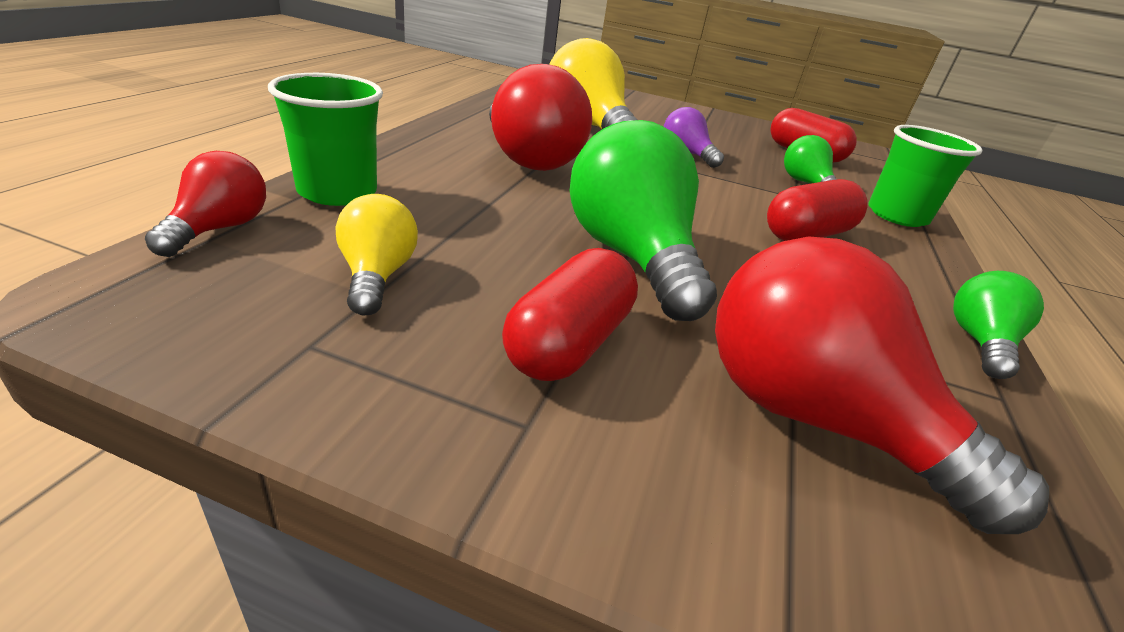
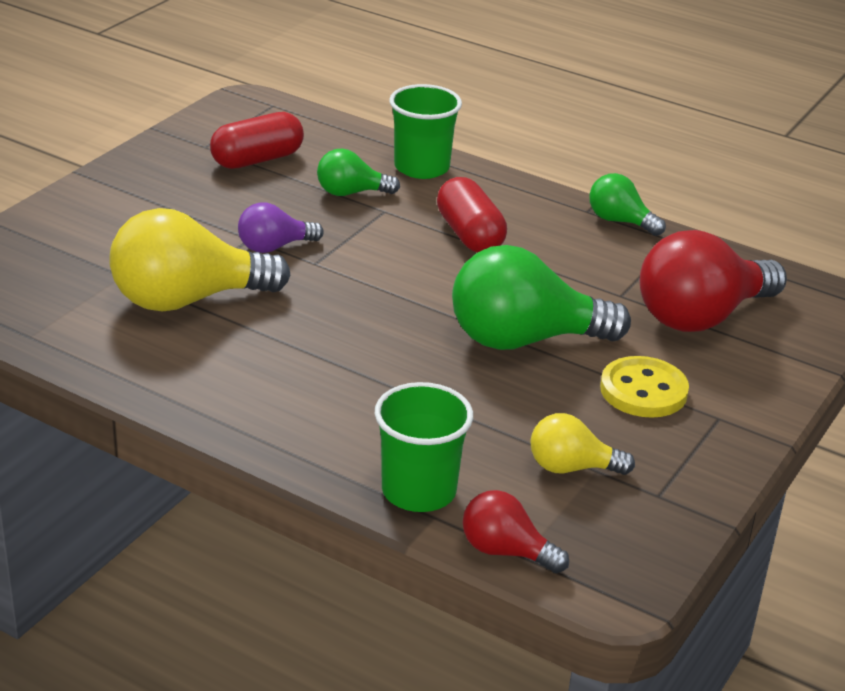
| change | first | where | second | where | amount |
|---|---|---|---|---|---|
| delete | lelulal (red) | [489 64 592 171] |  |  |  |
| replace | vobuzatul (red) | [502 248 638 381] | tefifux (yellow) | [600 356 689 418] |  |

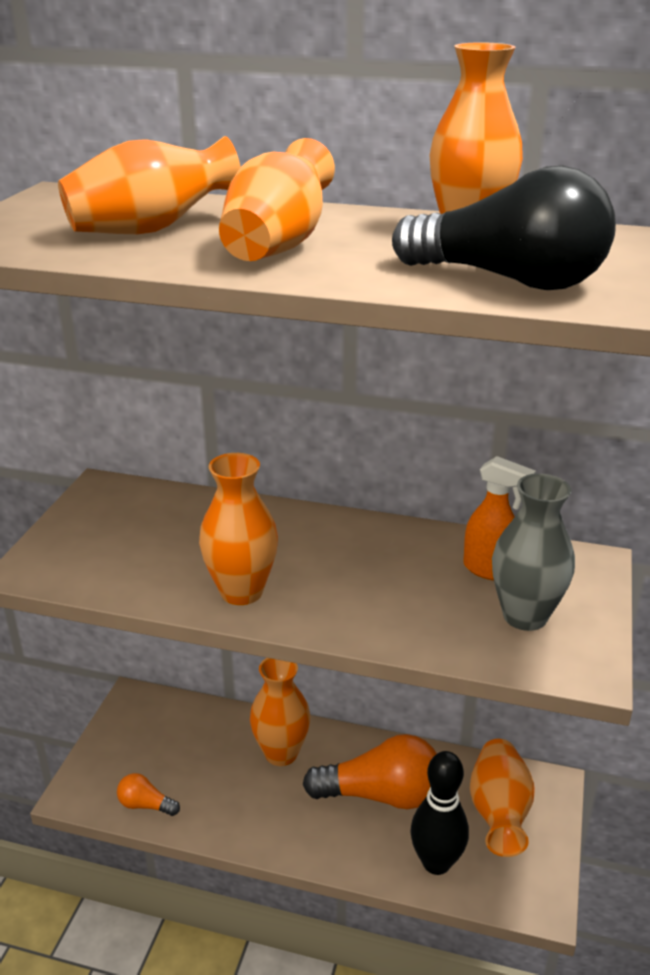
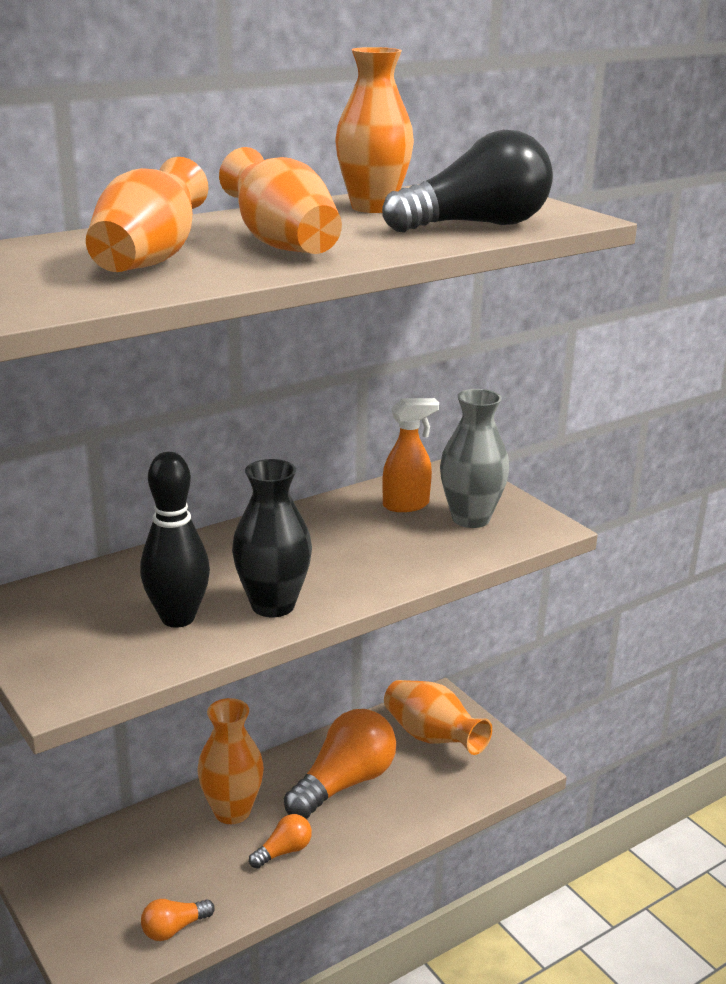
| change | first | where | second | where | amount |
|---|---|---|---|---|---|
| insert |  |  | lelulal (orange) | [249 814 312 869] |  |
| move | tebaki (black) | [410 751 469 875] |  | [140 452 210 628] |  |
| recolor | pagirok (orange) | [199 453 278 605] | pagirok (black) | [232 459 312 617] |  |

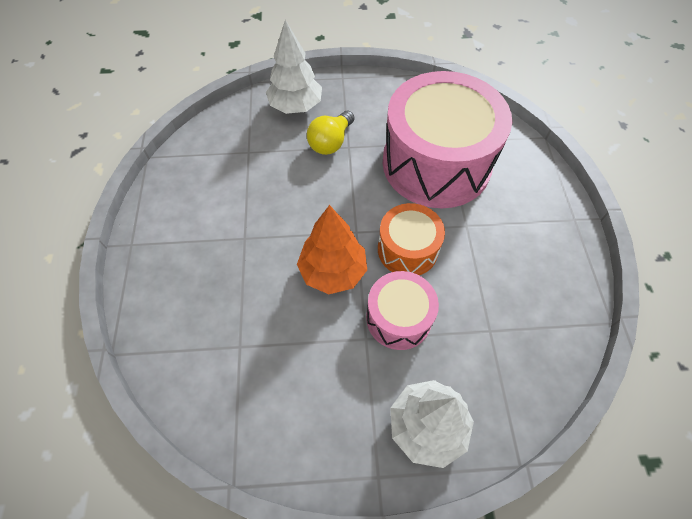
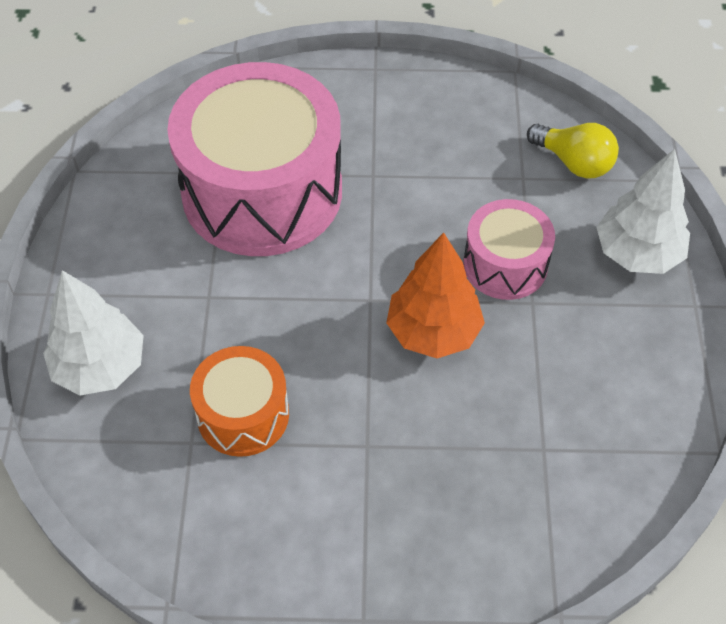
| change | first | where | second | where | amount |
|---|---|---|---|---|---|
| move | lelulal (yellow) | [307 111 354 155] |  | [527 123 619 179] |  |
| move | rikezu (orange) | [378 203 445 275] |  | [190 346 289 457] |  |

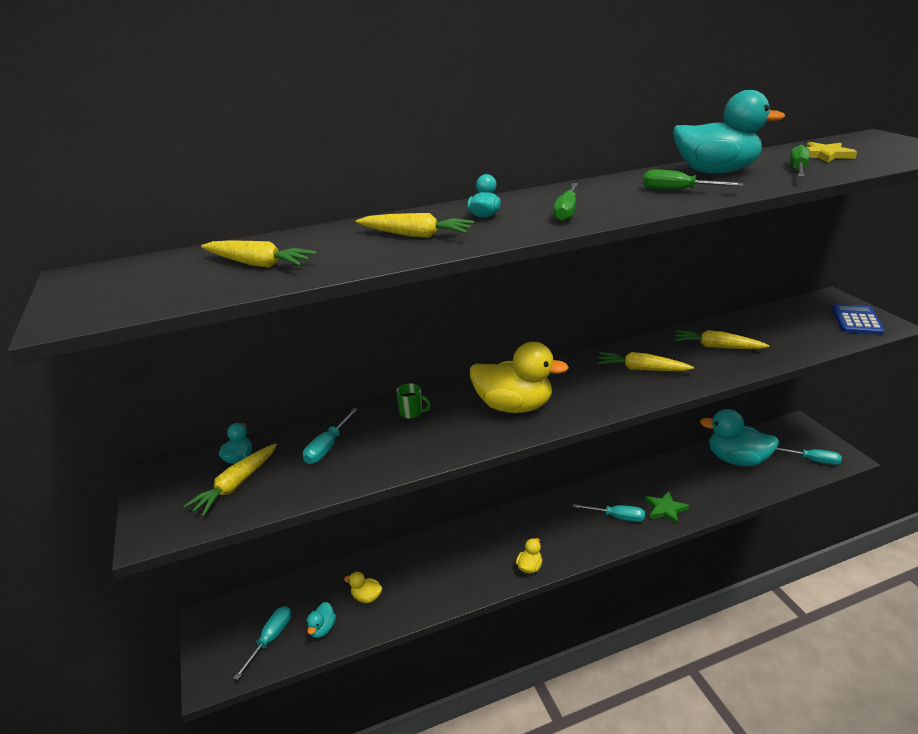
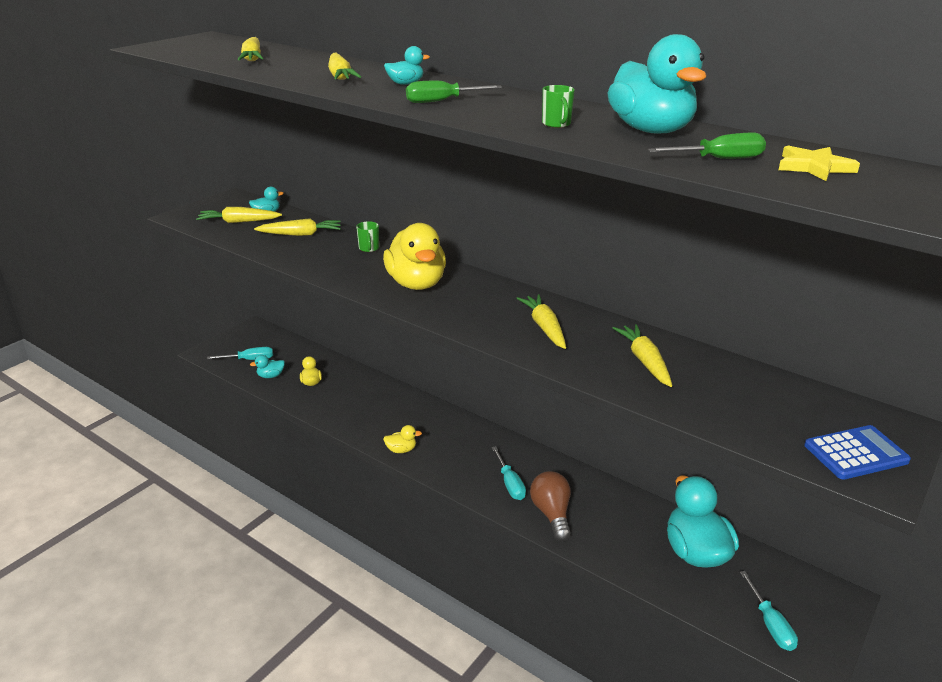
| change | first | where | second | where | amount |
|---|---|---|---|---|---|
| replace | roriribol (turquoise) | [303 408 358 464] | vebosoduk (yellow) | [254 218 341 236] |  |
| replace | roriribol (green) | [643 170 744 190] | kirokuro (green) | [542 85 575 128] |  |
| replace | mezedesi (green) | [645 491 689 525] | lelulal (brown) | [530 471 571 541] |  |

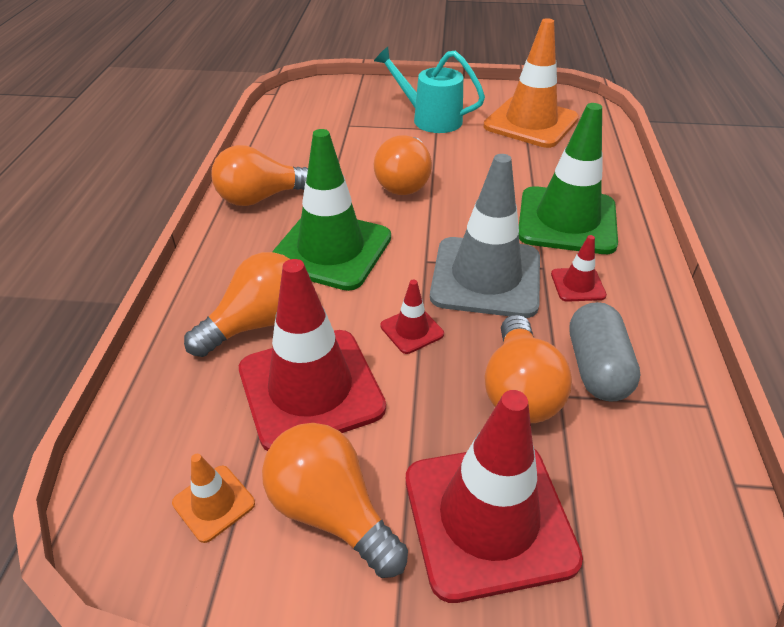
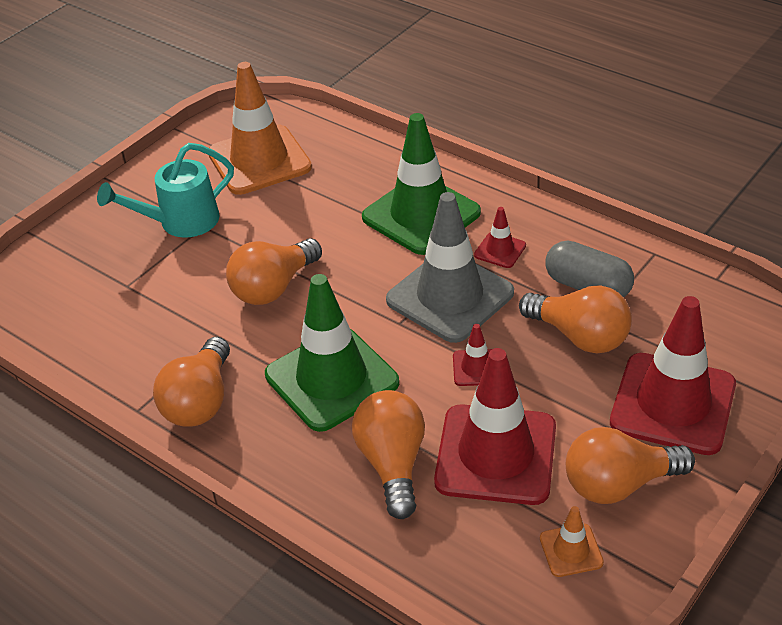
| change | first | where | second | where | amount |
|---|---|---|---|---|---|
| rotate | lelulal (orange) | [374 135 432 195] |  | [226 238 322 305] | 90 degrees clockwise |

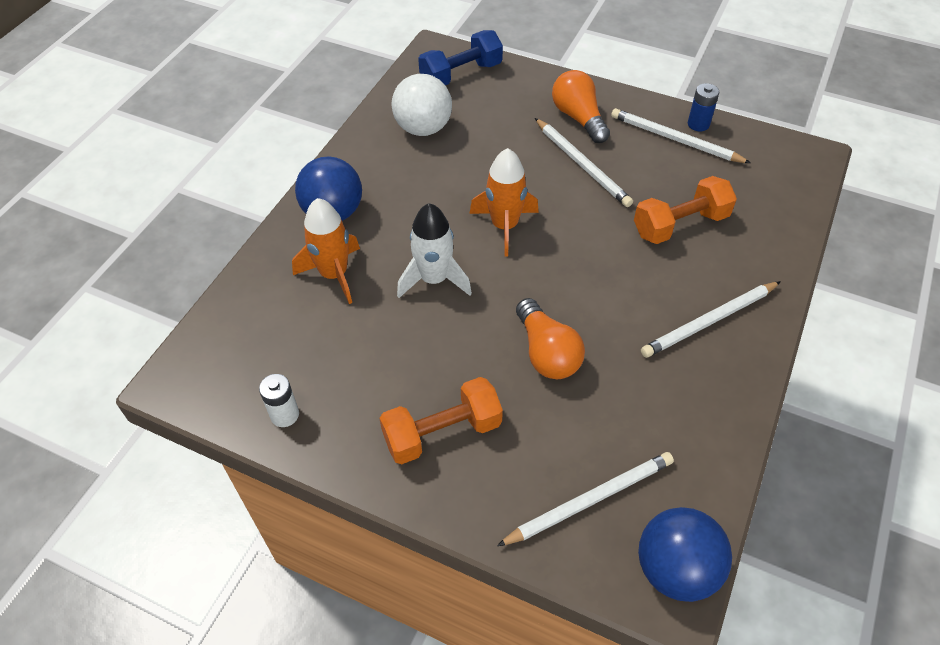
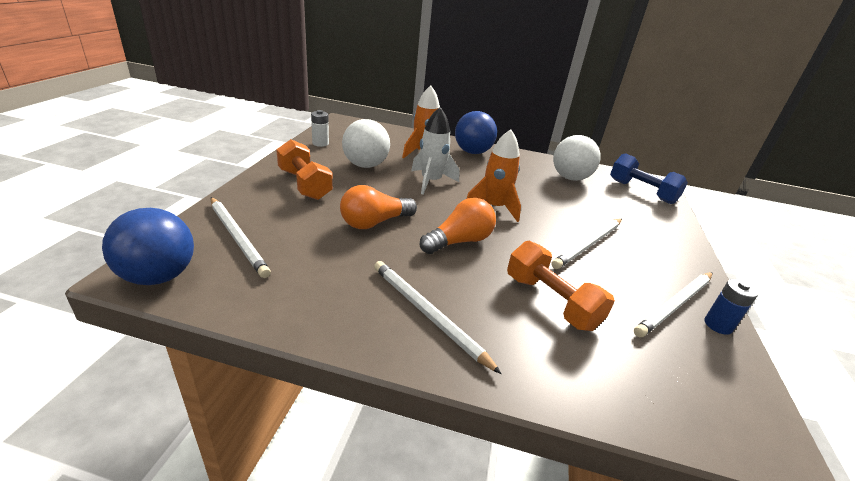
| change | first | where | second | where | amount |
|---|---|---|---|---|---|
| insert |  |  | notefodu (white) | [342 119 390 168] |  |
| move | lelulal (orange) | [552 70 610 143] |  | [420 198 496 254] |  |
| rotate | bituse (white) | [611 108 751 163] |  | [634 272 713 337] | 150 degrees counterclockwise |

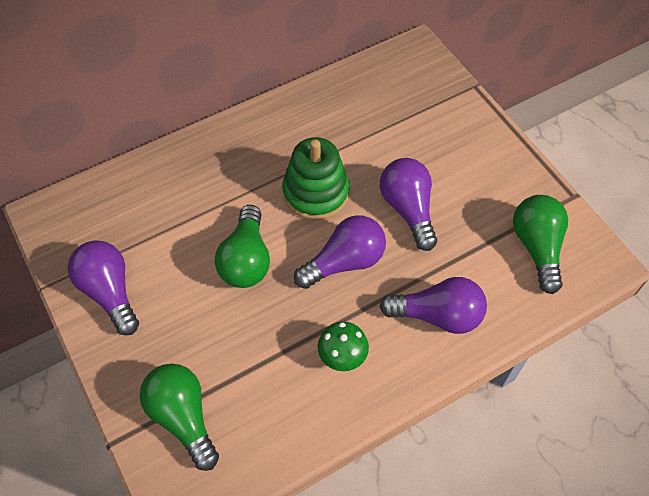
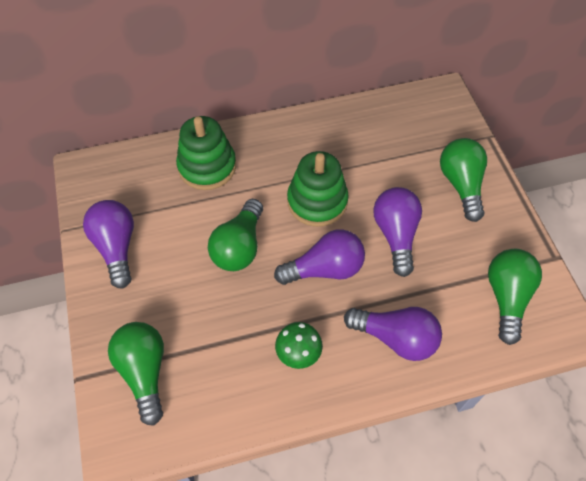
| change | first | where | second | where | amount |
|---|---|---|---|---|---|
| insert |  |  | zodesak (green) | [176 116 236 190] |  |
| insert |  |  | lelulal (green) | [440 138 487 222] |  |

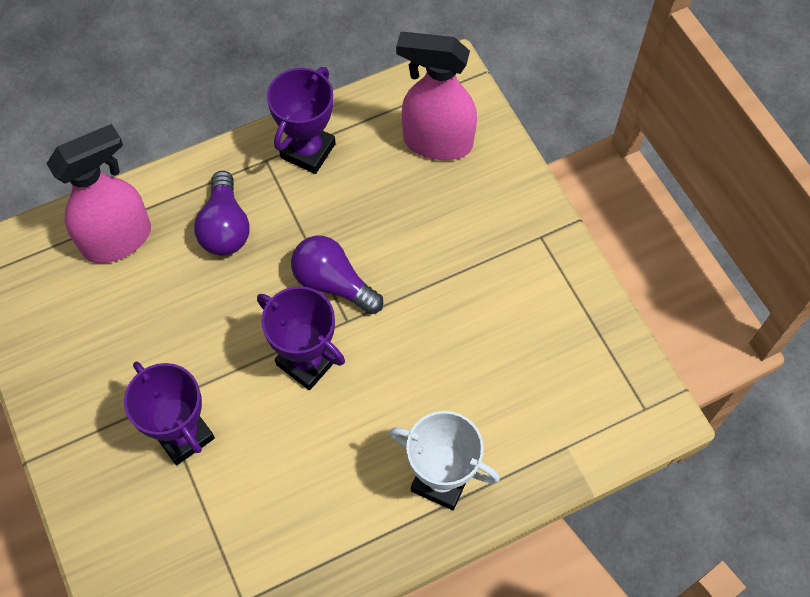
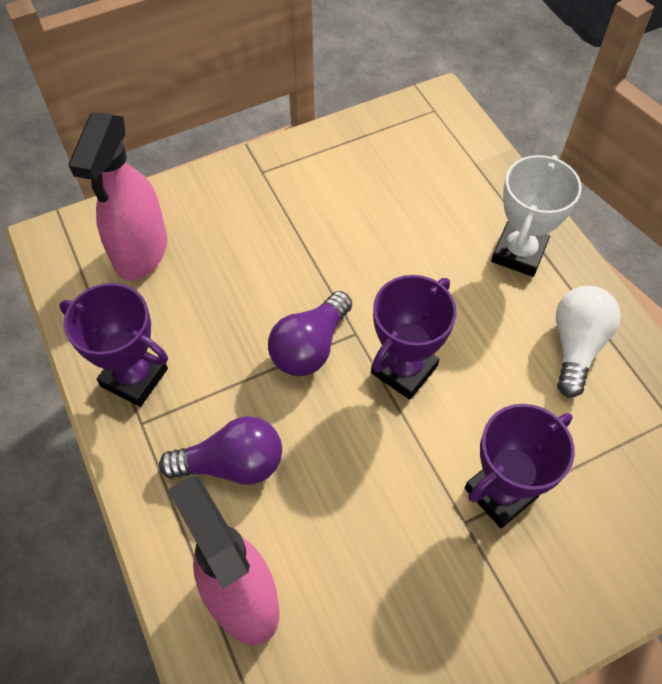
| change | first | where | second | where | amount |
|---|---|---|---|---|---|
| insert |  |  | lelulal (white) | [556 286 621 398] |  |

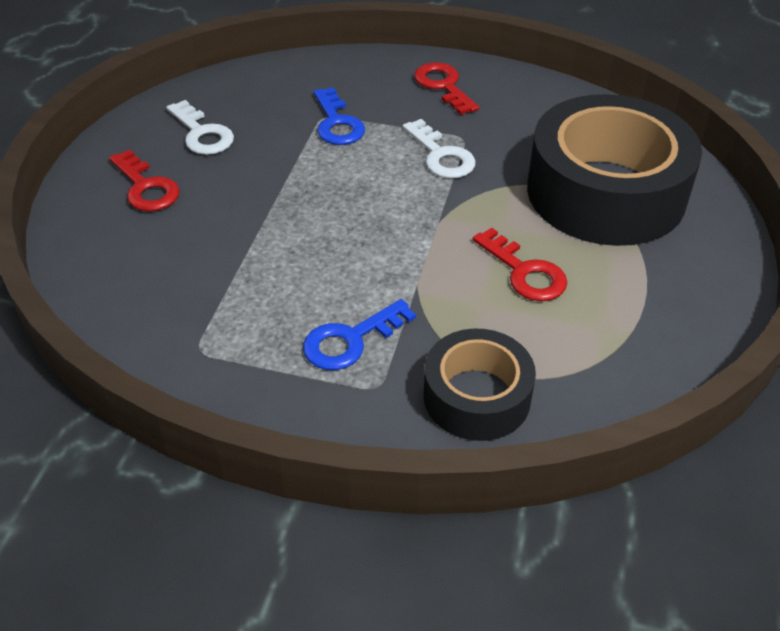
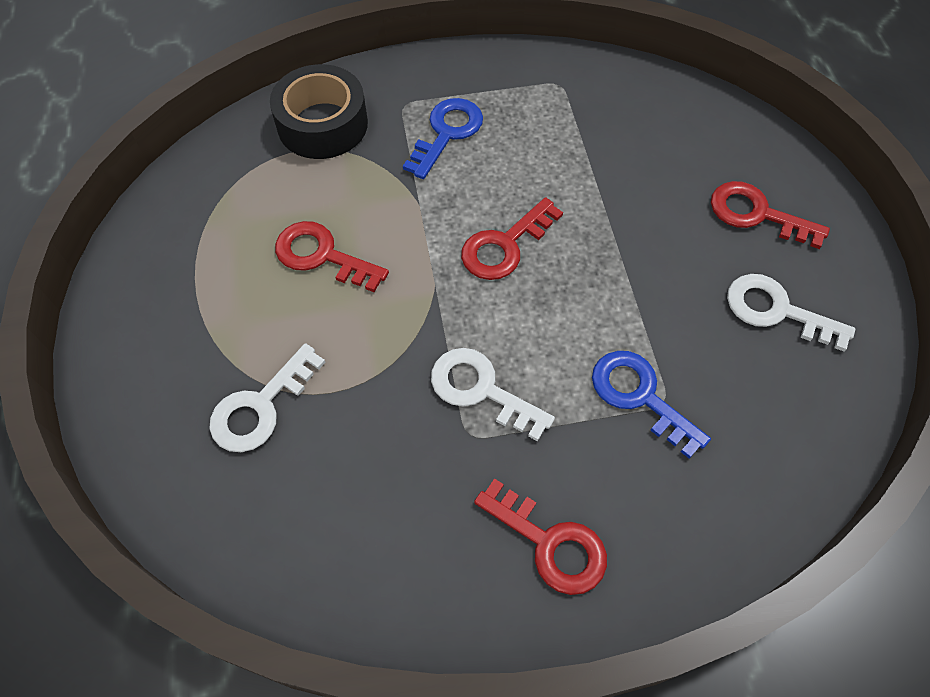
| change | first | where | second | where | amount |
|---|---|---|---|---|---|
| insert |  |  | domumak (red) | [461 197 563 280] |  |
| replace | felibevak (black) | [527 94 702 246] | domumak (white) | [209 343 325 452] |  |

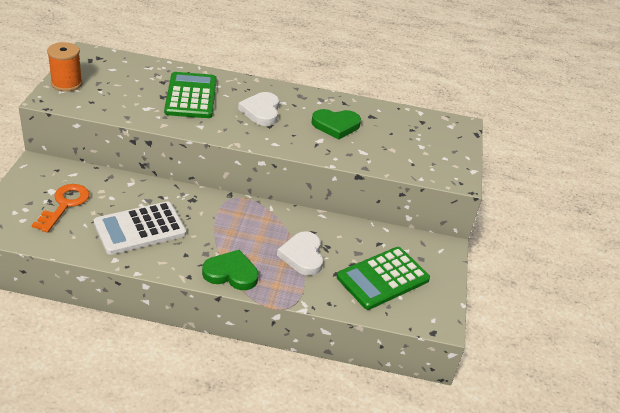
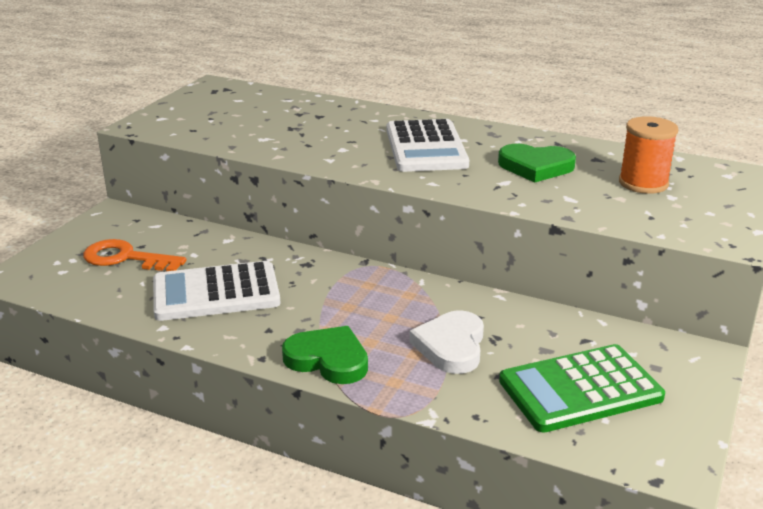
| change | first | where | second | where | amount |
|---|---|---|---|---|---|
| delete | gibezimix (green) | [164 72 217 118] |  |  |  |
| move | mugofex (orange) | [47 42 82 92] |  | [619 116 678 194] |  |
| replace | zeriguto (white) | [238 92 279 126] | gibezimix (white) | [387 119 469 172] |  |
| rotate | domumak (orange) | [32 184 90 233] |  | [83 239 187 271] | 105 degrees counterclockwise |

